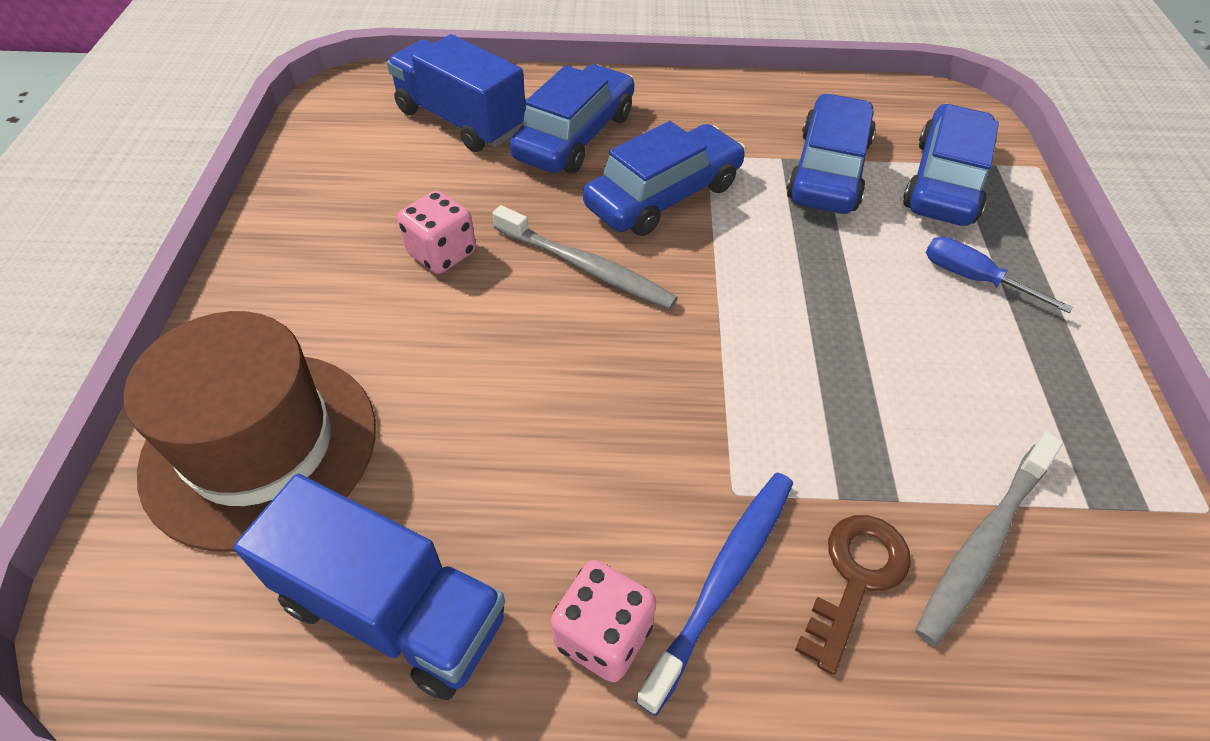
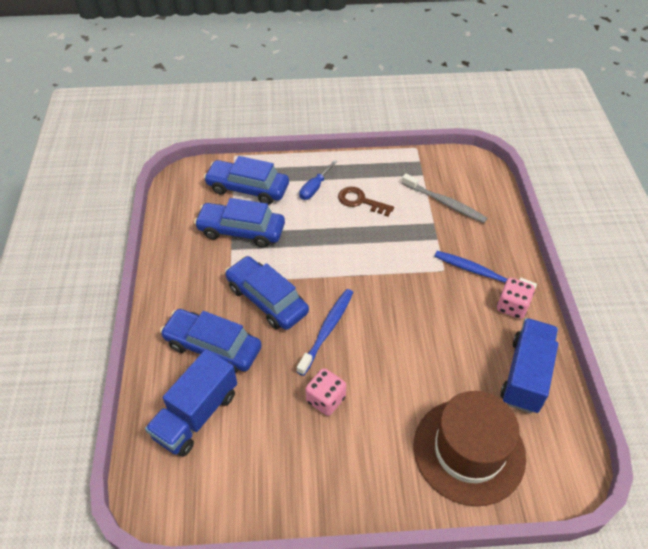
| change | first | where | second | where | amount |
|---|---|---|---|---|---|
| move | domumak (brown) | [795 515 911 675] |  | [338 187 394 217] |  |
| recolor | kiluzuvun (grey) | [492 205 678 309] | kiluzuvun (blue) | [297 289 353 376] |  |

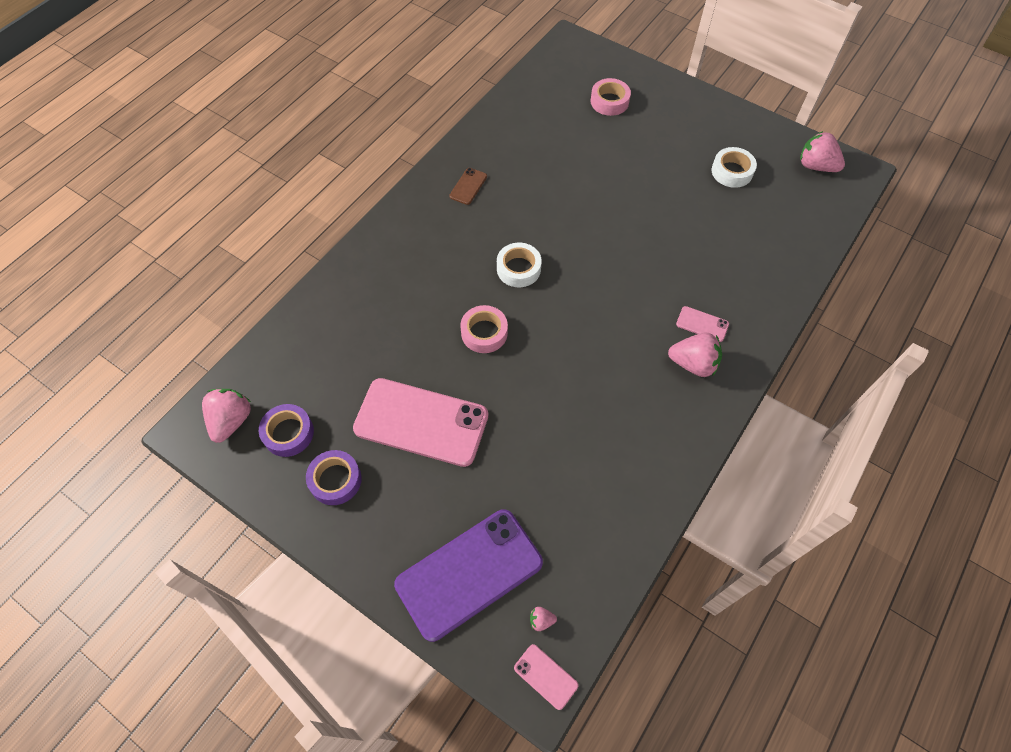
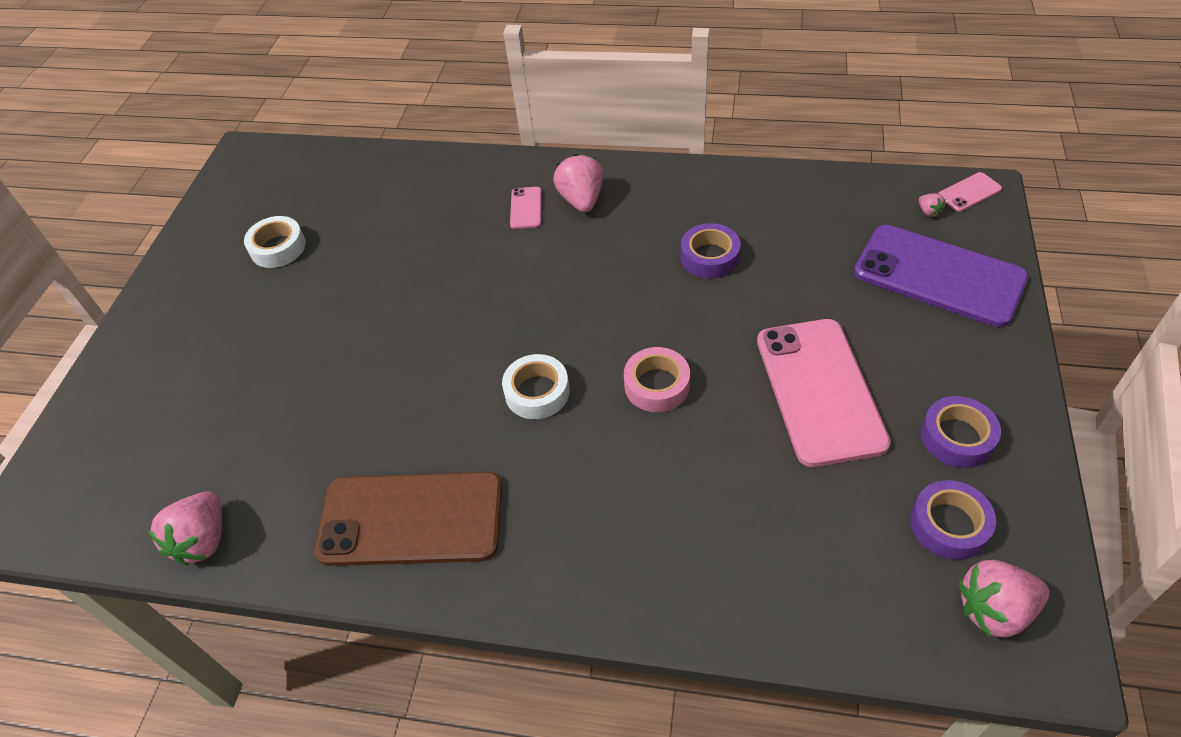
| change | first | where | second | where | amount |
|---|---|---|---|---|---|
| delete | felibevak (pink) | [591 78 631 116] |  |  |  |
| insert |  |  | felibevak (purple) | [681 223 741 279] |  |
| move | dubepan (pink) | [800 131 845 172] |  | [148 492 222 565] |  |
| rotate | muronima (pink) | [514 644 579 710] |  | [938 172 1002 212] | 45 degrees clockwise |
| resize | muronima (brown) | [449 168 487 205] |  | [315 472 502 566] | x2.40 |

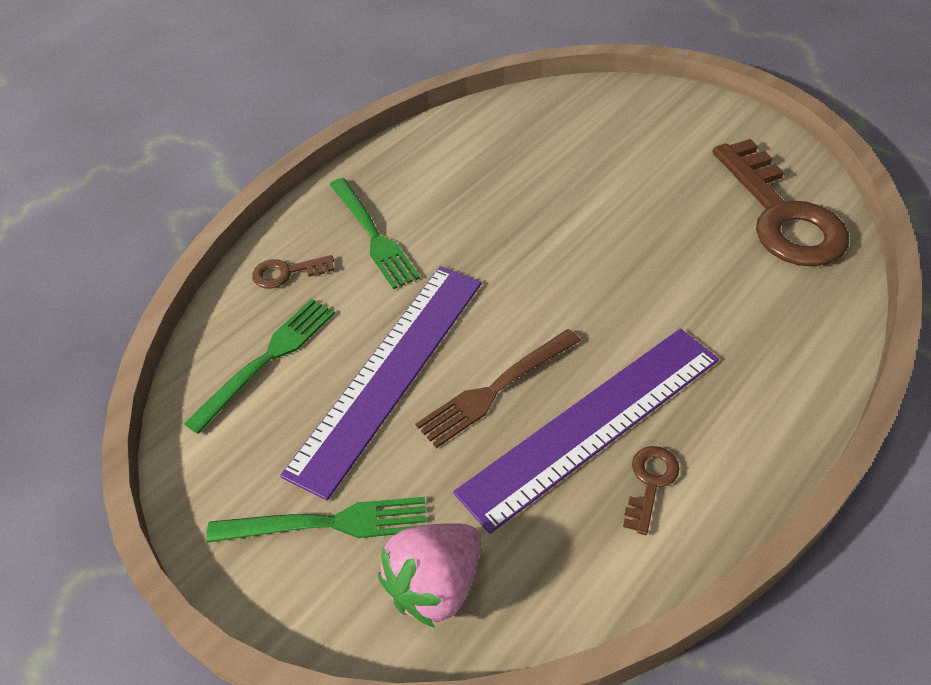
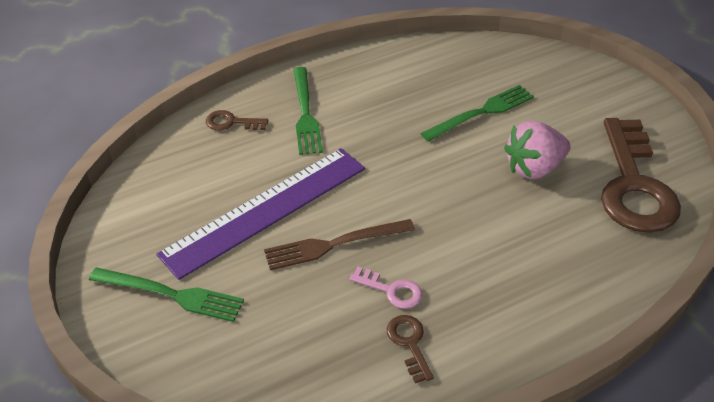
| change | first | where | second | where | amount |
|---|---|---|---|---|---|
| move | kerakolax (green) | [184 298 335 434] |  | [420 85 534 142] |  |
| move | dubepan (pink) | [378 523 481 628] |  | [504 121 571 179] |  |
| replace | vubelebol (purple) | [453 329 719 534] | domumak (pink) | [349 267 423 309] |  |
| rotate | domumak (brown) | [623 446 679 535] |  | [387 315 434 383] | 60 degrees counterclockwise |

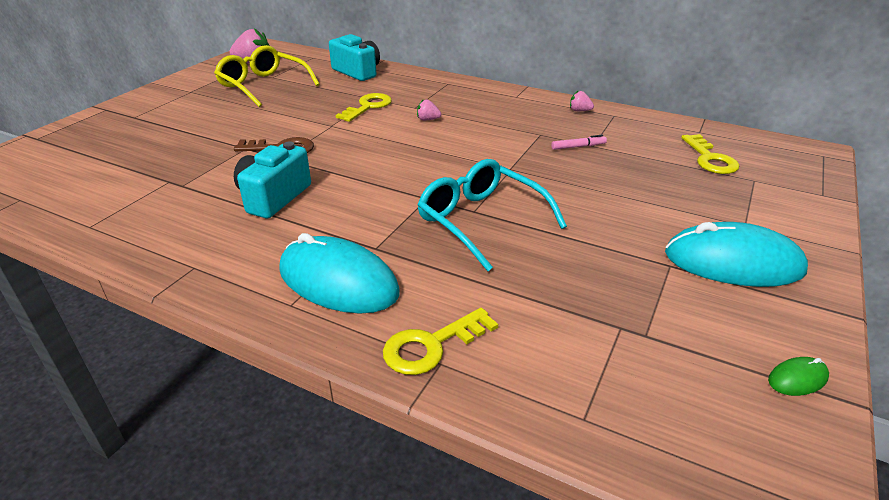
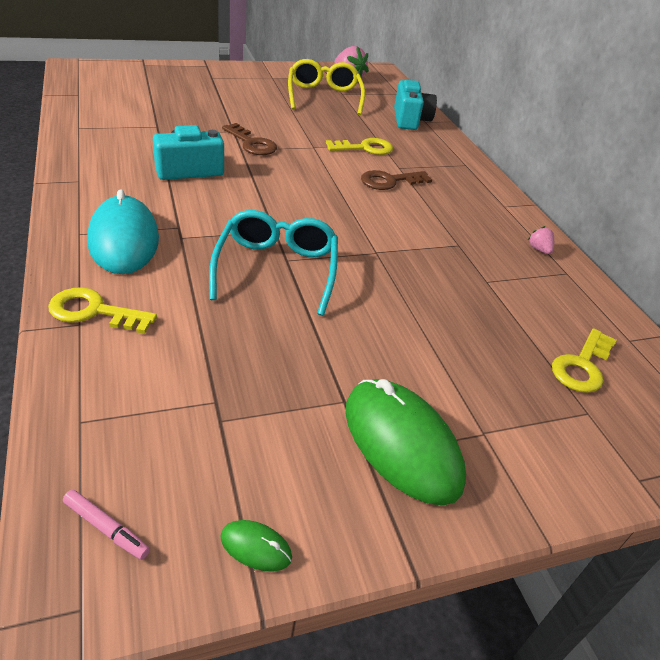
| change | first | where | second | where | amount |
|---|---|---|---|---|---|
| move | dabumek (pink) | [551 135 607 150] |  | [63 490 150 560] |  |
| replace | dubepan (pink) | [417 99 441 121] | domumak (brown) | [361 170 432 190] |  |
| recolor | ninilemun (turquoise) | [665 222 808 287] | ninilemun (green) | [345 379 466 506] |  |

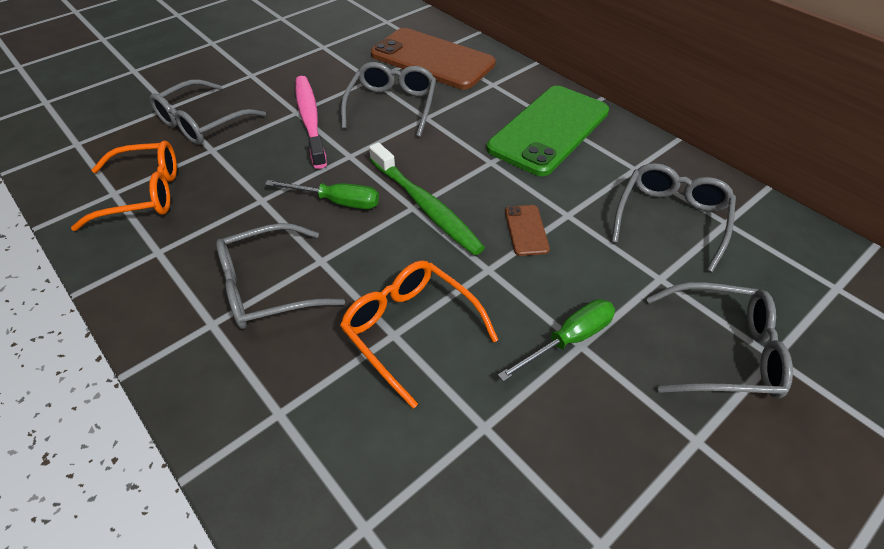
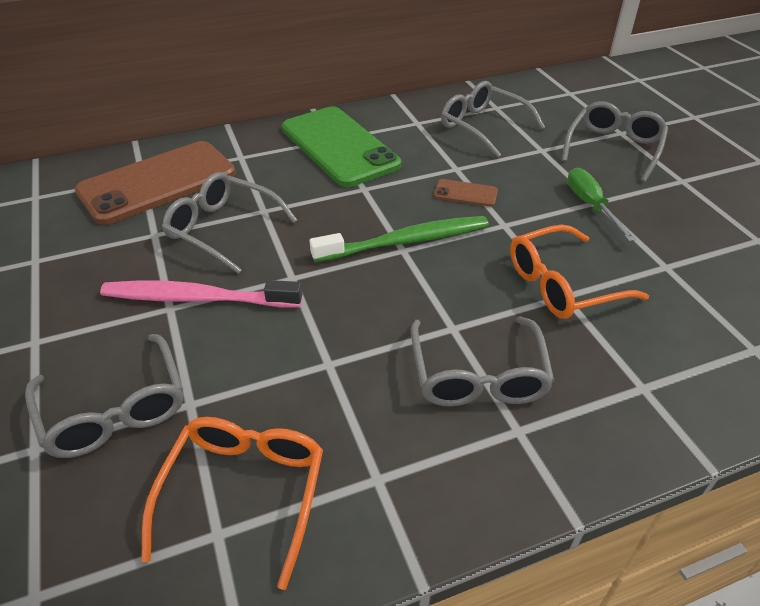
| change | first | where | second | where | amount |
|---|---|---|---|---|---|
| delete | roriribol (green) | [265 180 379 209] |  |  |  |

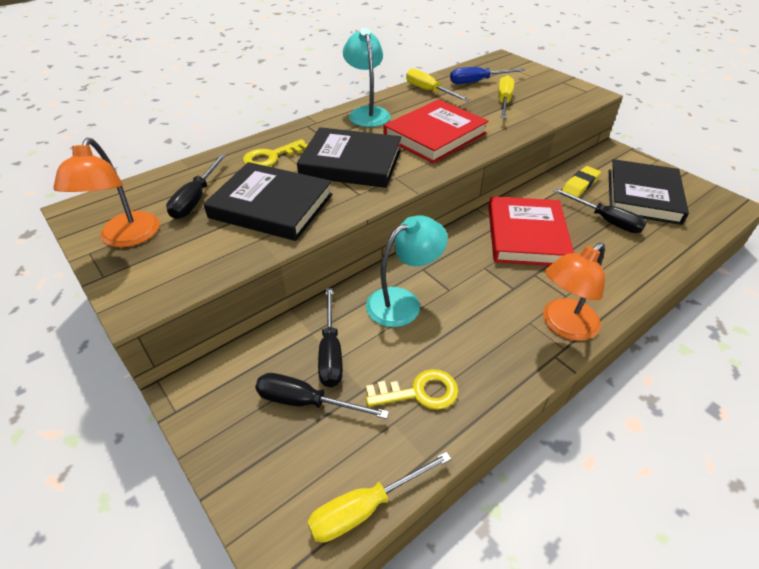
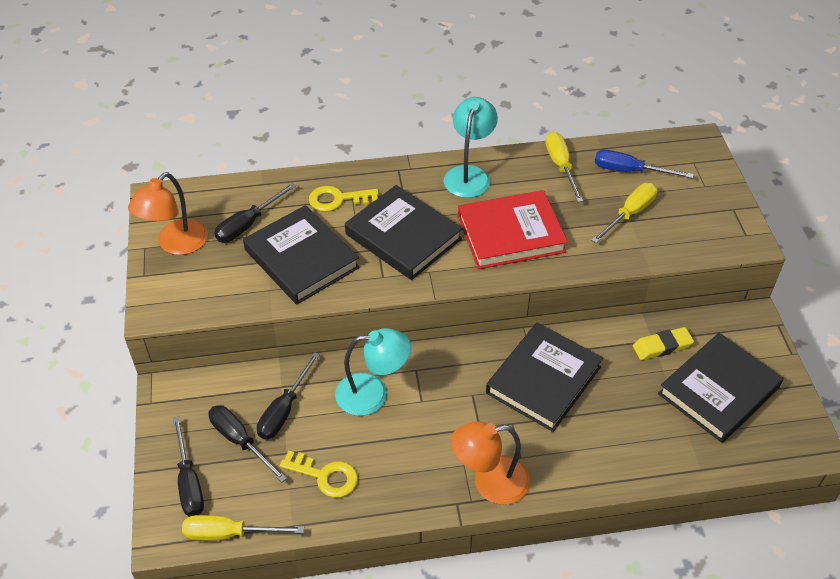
| change | first | where | second | where | amount |
|---|---|---|---|---|---|
| move | roriribol (black) | [553 188 646 233] |  | [173 416 204 517] |  |
| recolor | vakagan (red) | [488 196 574 266] | vakagan (black) | [486 323 603 432] |  |

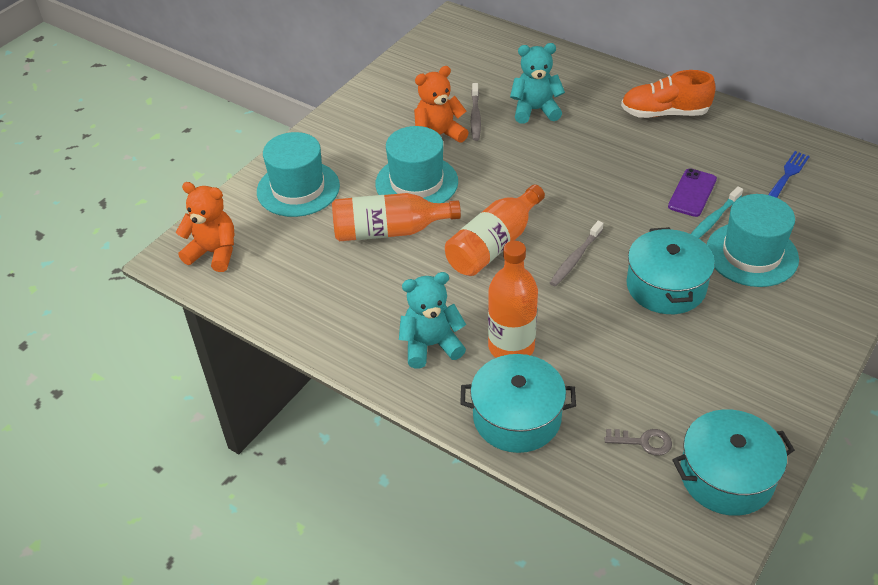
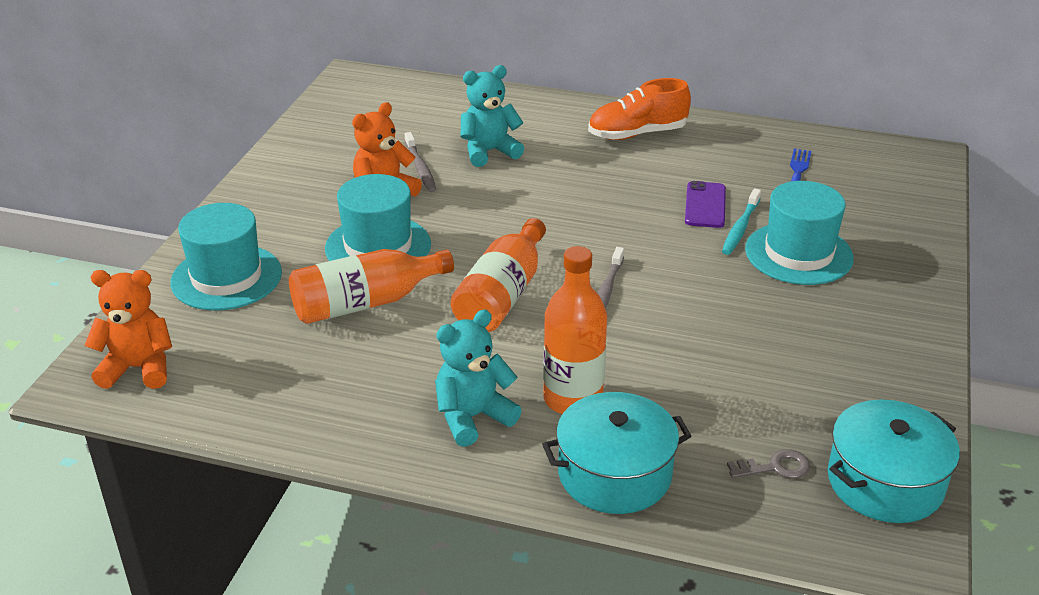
| change | first | where | second | where | amount |
|---|---|---|---|---|---|
| delete | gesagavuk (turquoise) | [626 227 715 314] |  |  |  |

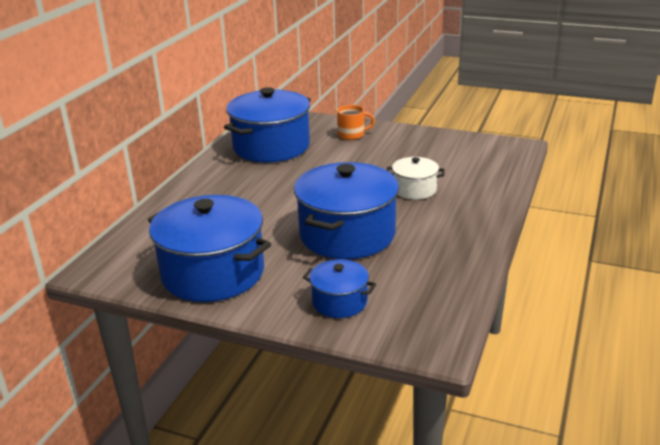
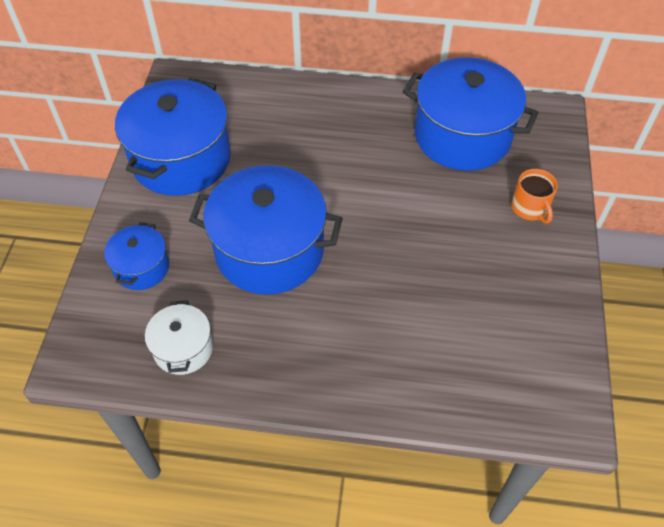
| change | first | where | second | where | amount |
|---|---|---|---|---|---|
| move | gesagavuk (white) | [387 157 445 200] |  | [145 300 213 375] |  |

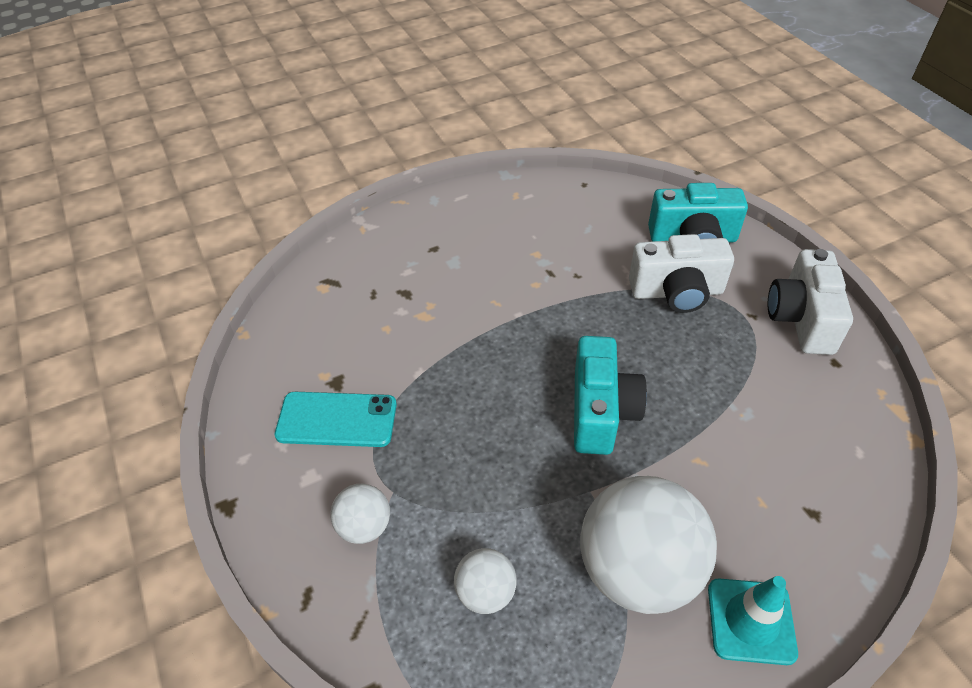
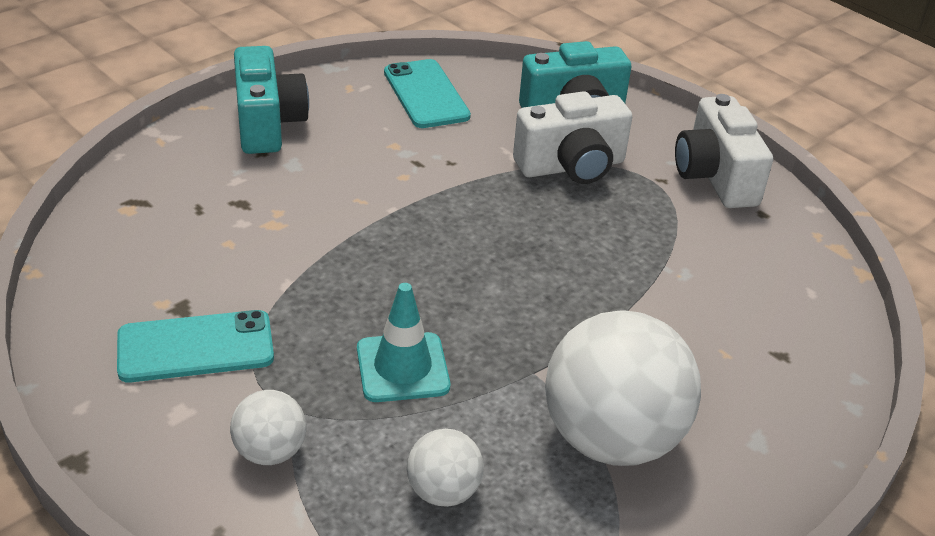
| change | first | where | second | where | amount |
|---|---|---|---|---|---|
| insert |  |  | muronima (turquoise) | [384 59 471 128] |  |
| move | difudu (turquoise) | [574 336 647 455] |  | [234 46 309 154] |  |
| move | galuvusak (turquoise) | [708 576 798 665] |  | [357 283 450 402] |  |

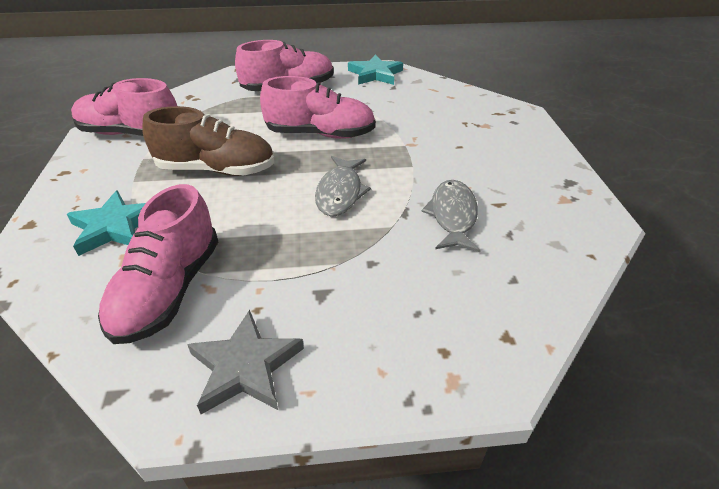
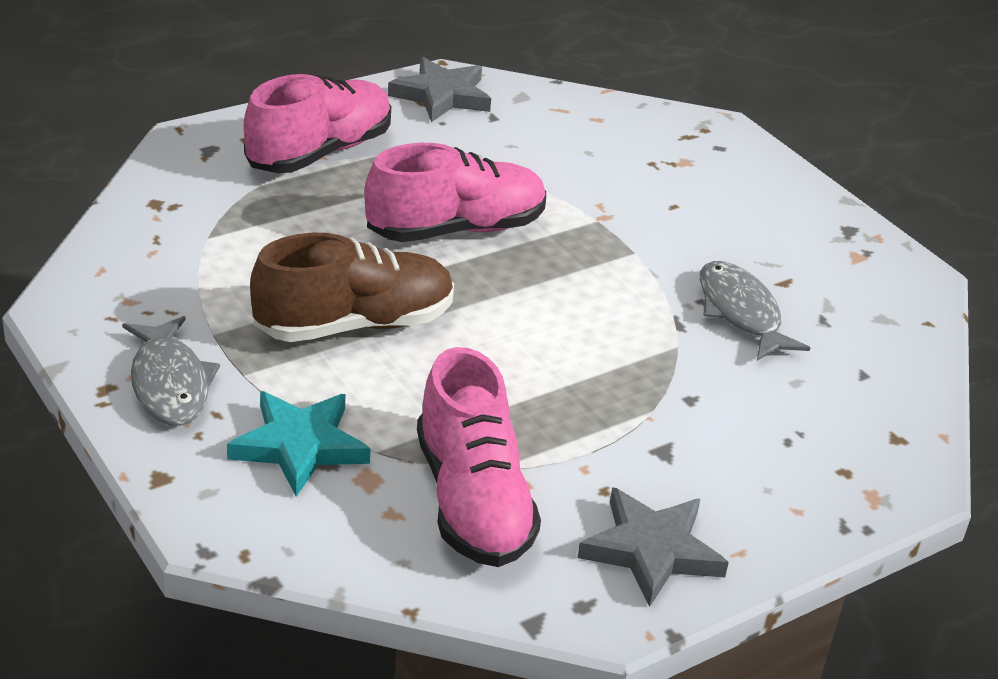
| change | first | where | second | where | amount |
|---|---|---|---|---|---|
| delete | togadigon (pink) | [71 78 177 136] |  |  |  |
| move | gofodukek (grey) | [315 156 371 216] |  | [122 316 220 426] |  |
| recolor | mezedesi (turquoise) | [348 55 403 85] | mezedesi (grey) | [388 57 491 122] |  |

